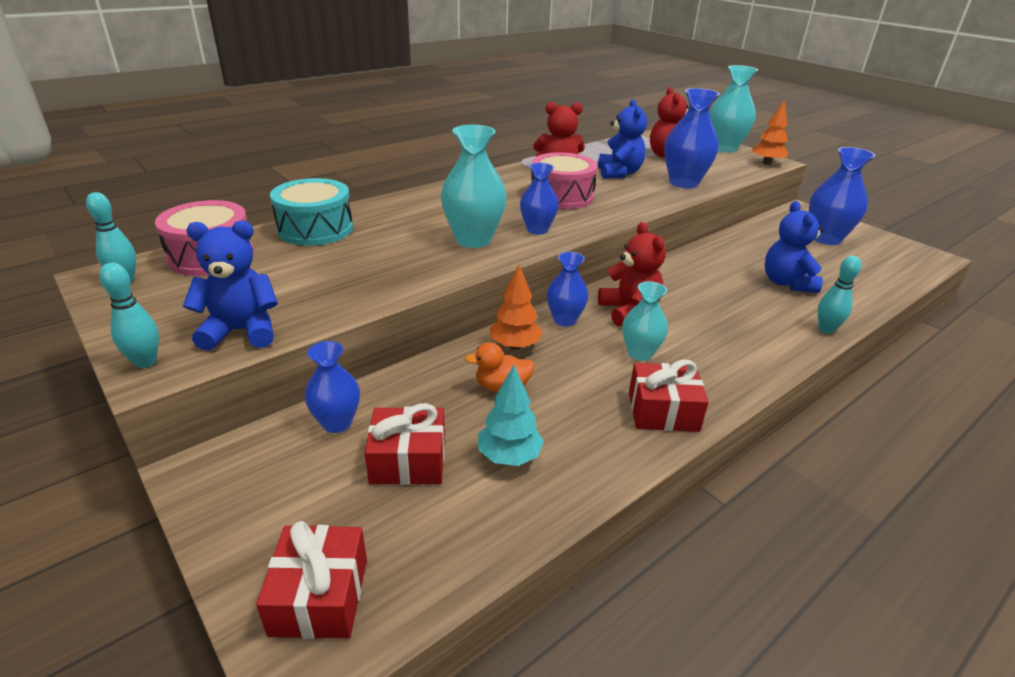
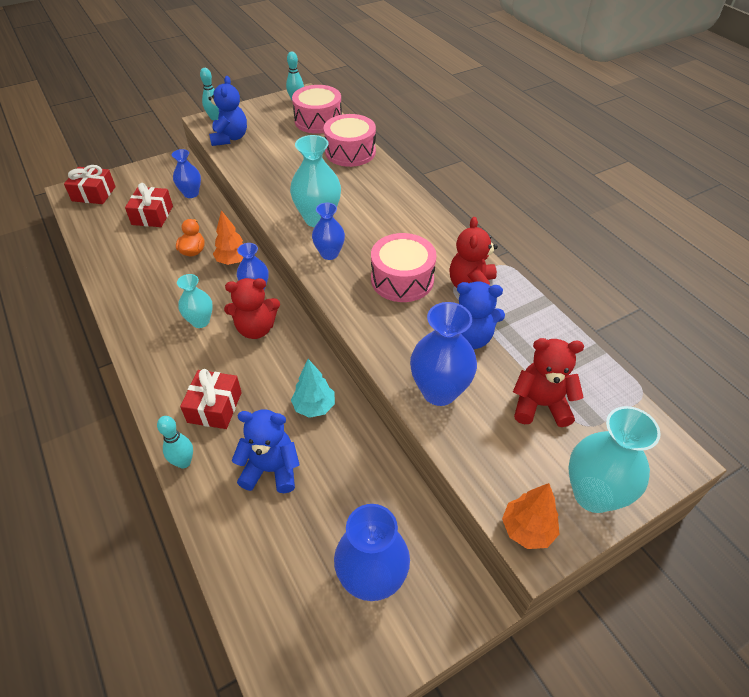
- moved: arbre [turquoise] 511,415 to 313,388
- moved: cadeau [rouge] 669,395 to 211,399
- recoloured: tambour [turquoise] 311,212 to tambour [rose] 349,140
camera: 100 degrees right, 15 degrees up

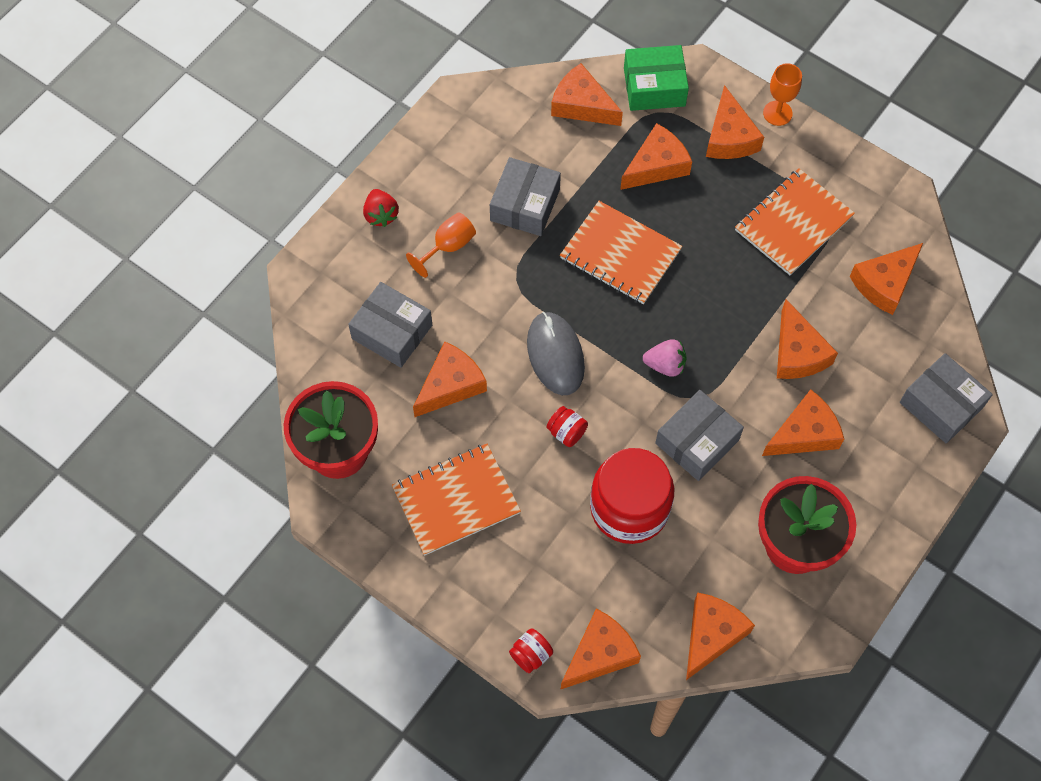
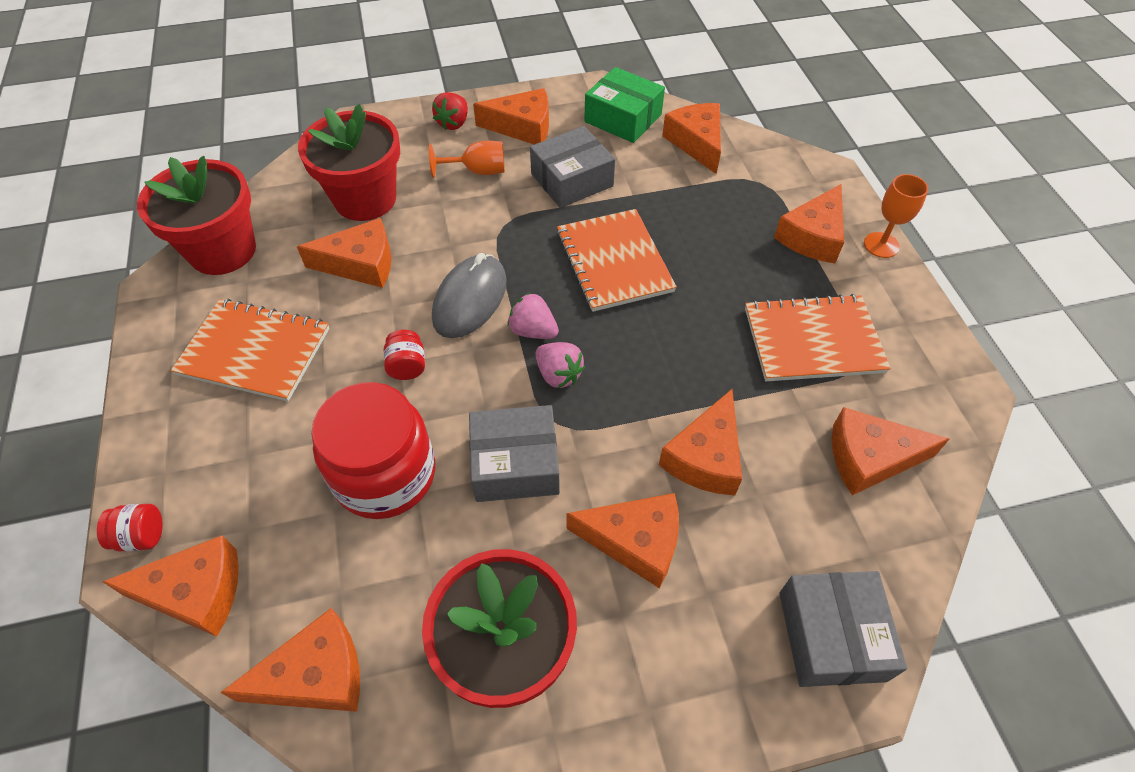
- added: fraise [rose] 533,316
- moved: fromage [orange] 656,156 to 511,116
- moved: boîte [vert] 656,78 to 624,105
- replaced: boîte [gris] 390,325 to pot de fleurs [rouge] 349,162
camera: 40 degrees right, 10 degrees down

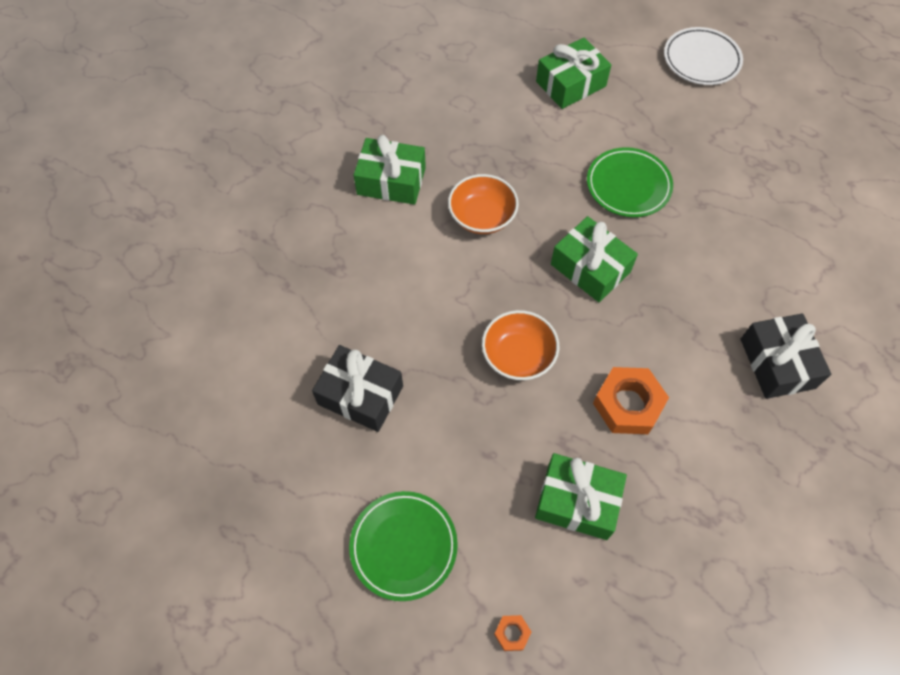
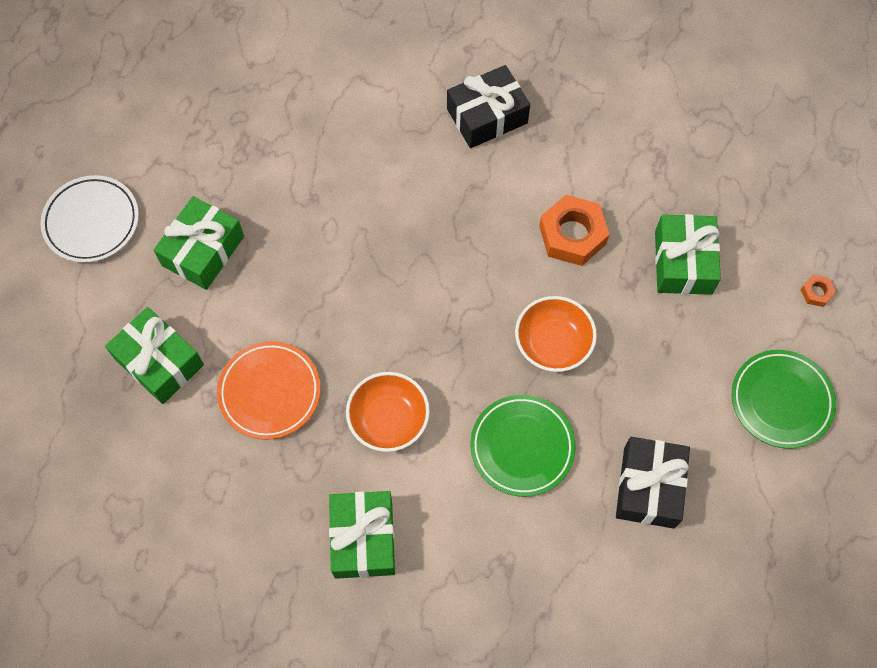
- added: assiette [orange] 269,390
- moved: cadeau [vert] 594,259 to 199,243
- moved: assiette [vert] 630,182 to 523,446
camera: 105 degrees left, 5 degrees up

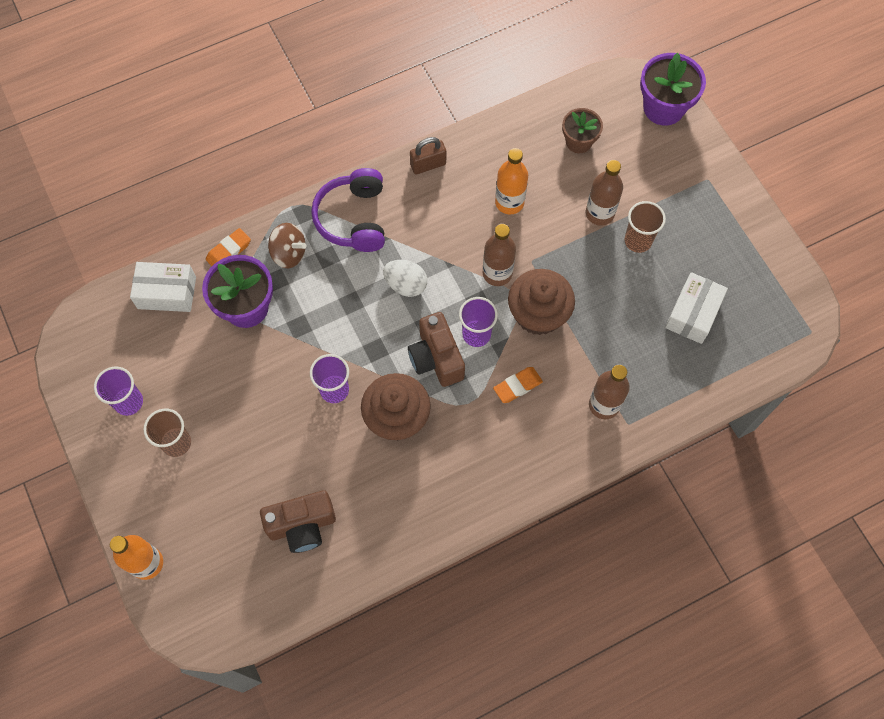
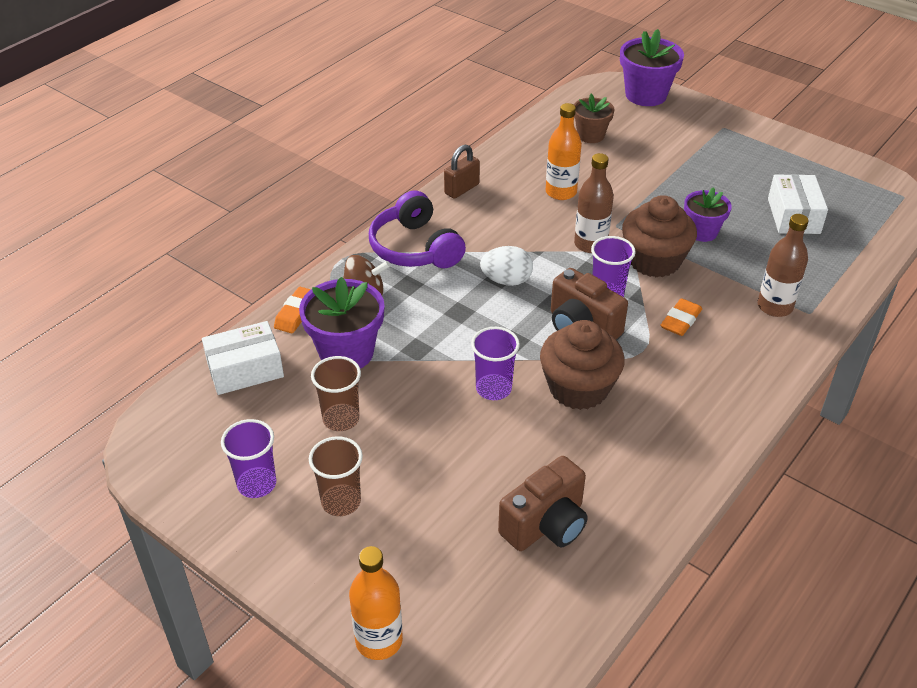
- removed: bouteille [marron] 604,193
- added: pot de fleurs [violet] 708,214
- moved: gobelet [marron] 645,227 to 336,393
camera: 25 degrees left, 25 degrees down

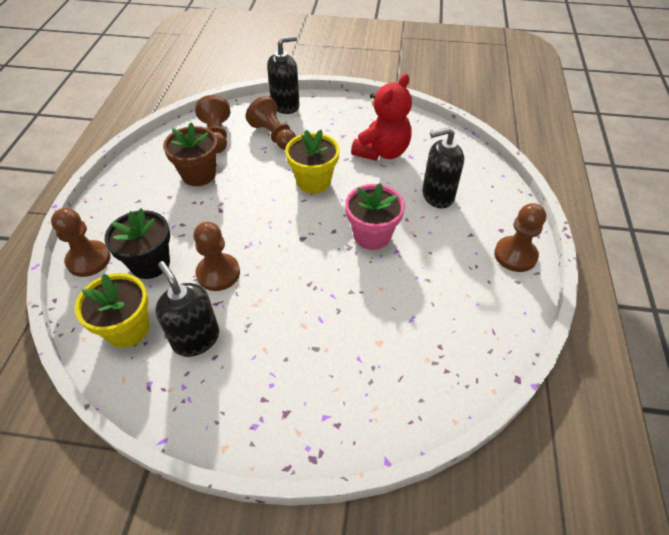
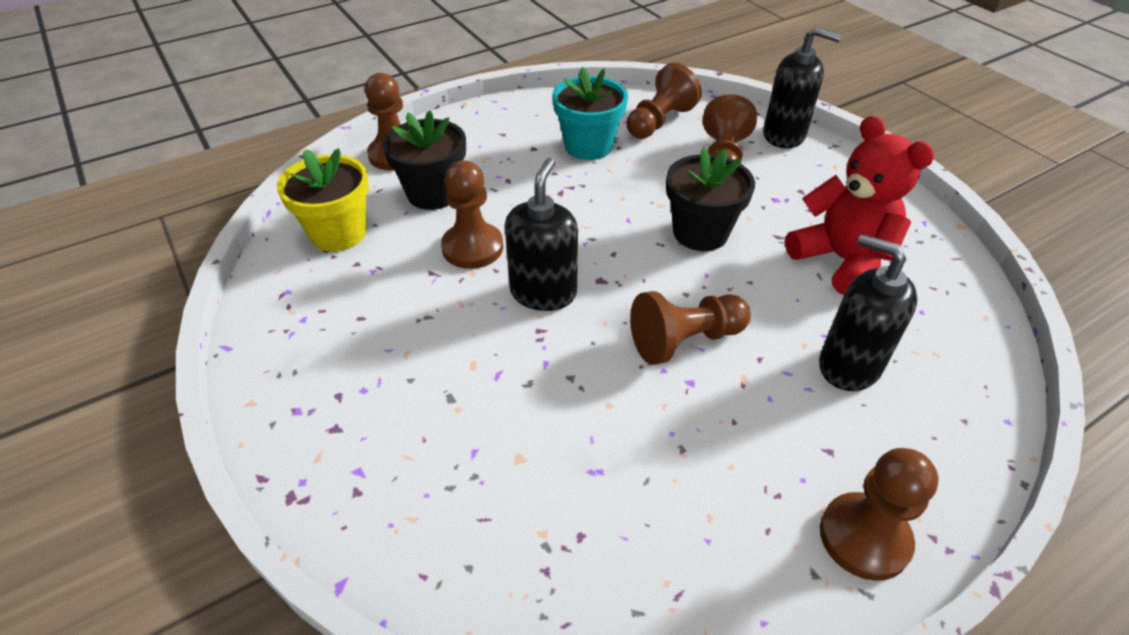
- moved: distributeur de savon [noir] 187,309 to 541,234
- replaced: pot de fleurs [rose] 375,216 to pion [marron] 690,328
- recoloured: pot de fleurs [marron] 190,154 to pot de fleurs [turquoise] 590,113
- recoloured: pot de fleurs [jaune] 312,161 to pot de fleurs [noir] 710,199
- turned: ours en peluche [rouge] 381,117 = 859,205 120 degrees counterclockwise
camera: 50 degrees right, 5 degrees down

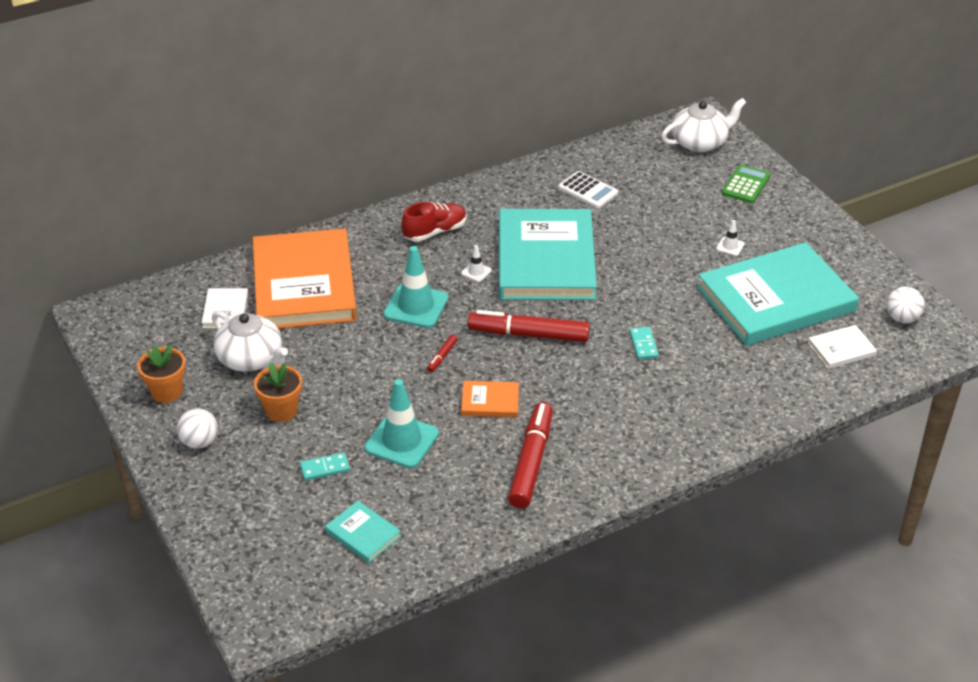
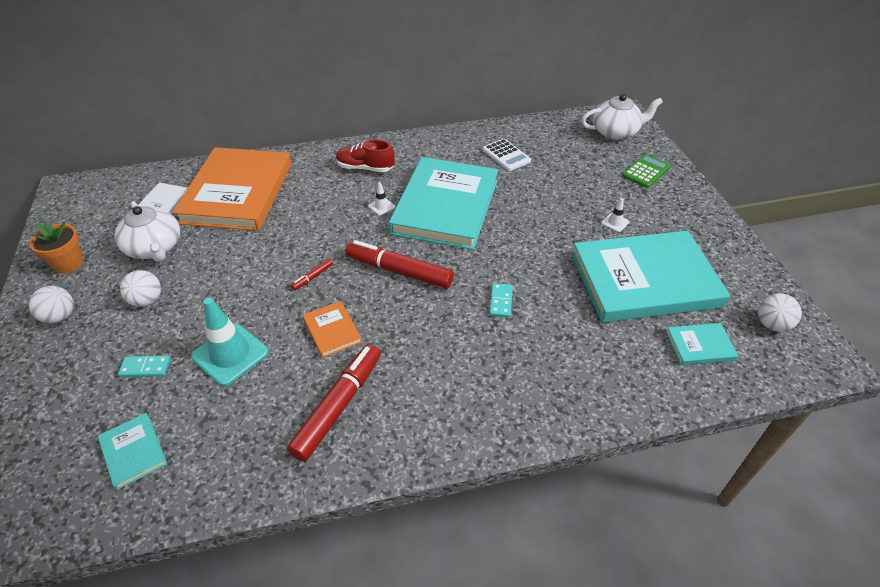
- removed: cône de chantier [turquoise] 416,287
- replaced: pot de fleurs [orange] 278,392 to balle [blanc] 140,288
- recoloured: livre [blanc] 842,347 to livre [turquoise] 702,344
- turned: chaussure [rouge] 434,222 = 365,156 150 degrees counterclockwise
- turned: livre [orange] 490,399 = 332,329 45 degrees clockwise
camera: 15 degrees right, 5 degrees up

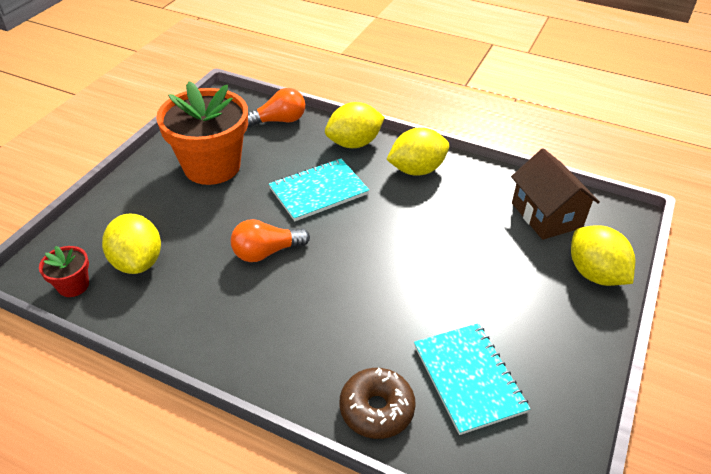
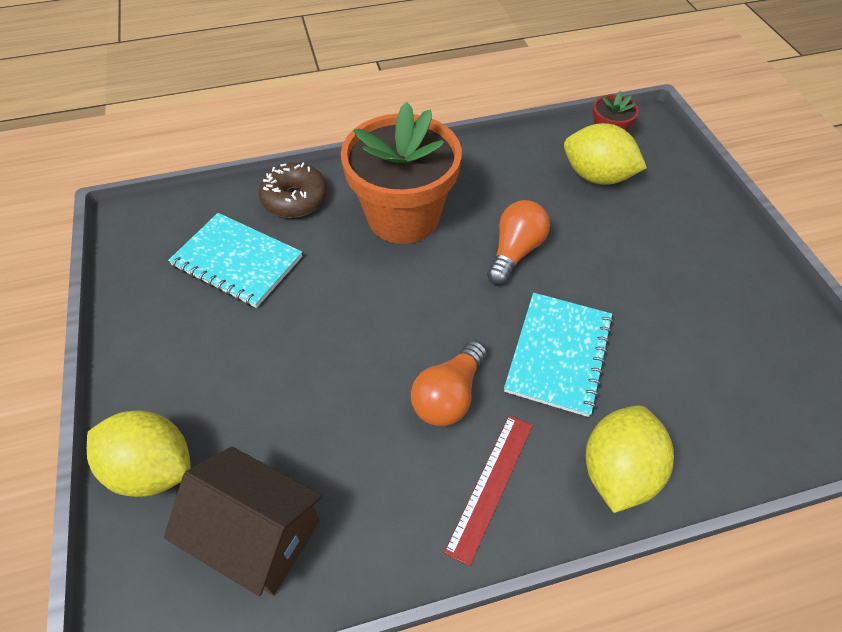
- moved: pot de fleurs [orange] 202,133 to 401,173
- moved: ampoule [orange] 276,107 to 449,383
- replaced: citron [jaune] 417,151 to règle [rouge] 488,490
camera: 140 degrees right, 10 degrees up

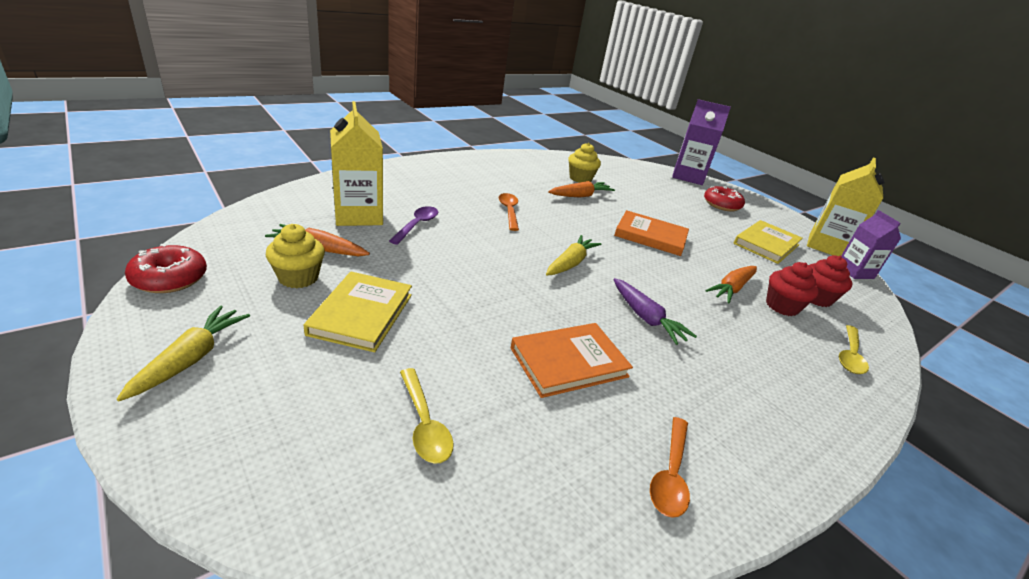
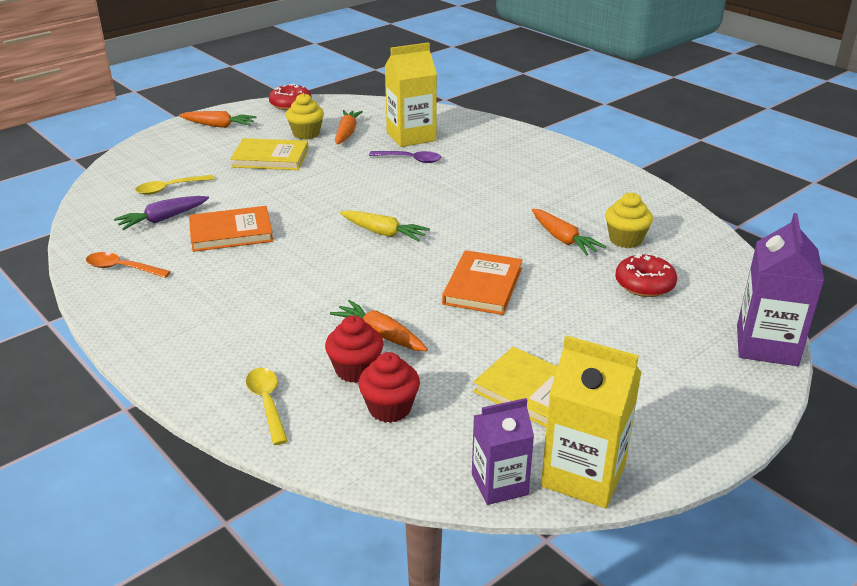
- removed: cuillère [orange] 509,212
- moved: carotte [violet] 655,311 to 161,213
- moved: beignet [rouge] 724,199 to 646,275
- recoloured: carotte [jaune] 183,353 to carotte [orange] 218,119
- turned: livre [orange] 572,360 = 231,229 75 degrees counterclockwise
- turned: cuillère [jaune] 854,349 = 267,406 45 degrees clockwise
camera: 90 degrees right, 0 degrees up

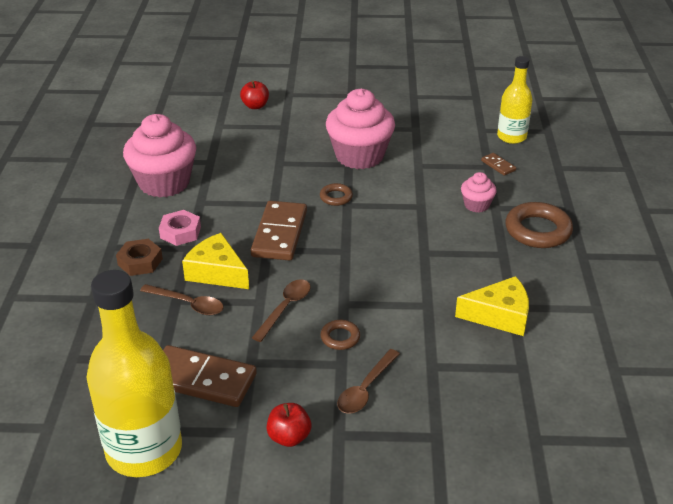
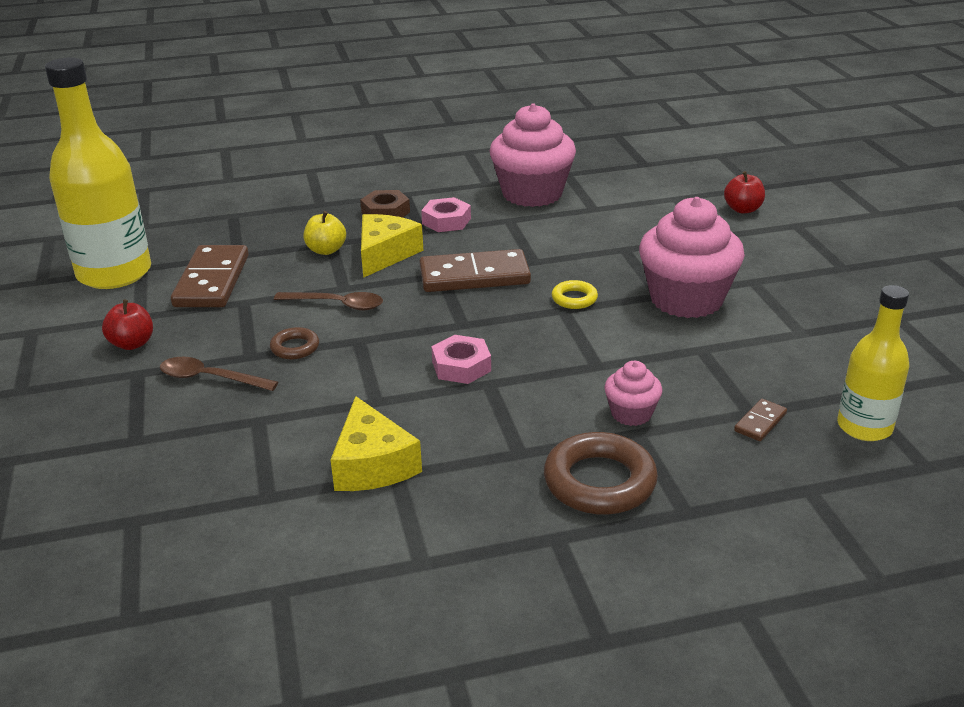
- added: écrou [rose] 461,359
- replaced: cuillère [marron] 182,299 to pomme [jaune] 325,233
- recoloured: anneau [marron] 336,194 to anneau [jaune] 575,294
camera: 75 degrees right, 5 degrees down

